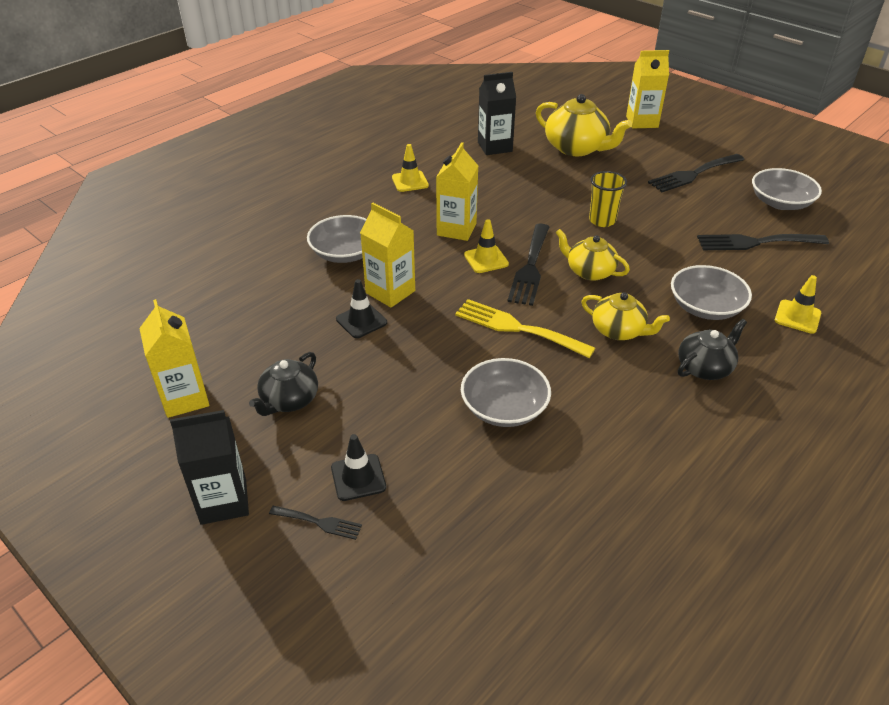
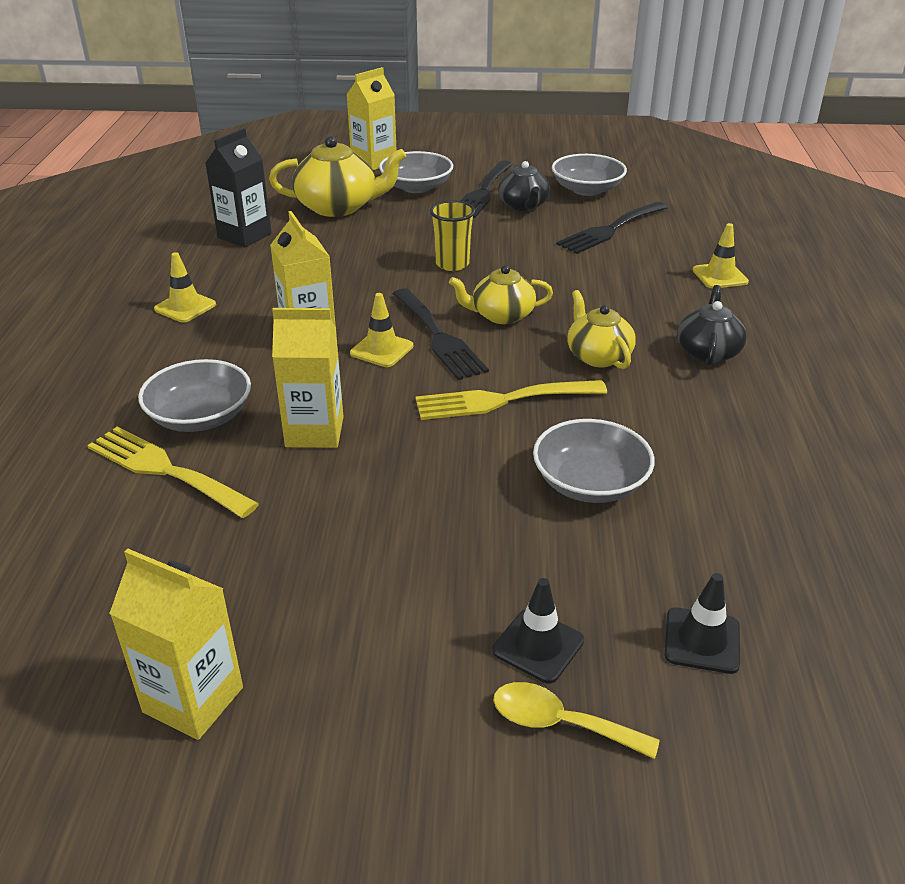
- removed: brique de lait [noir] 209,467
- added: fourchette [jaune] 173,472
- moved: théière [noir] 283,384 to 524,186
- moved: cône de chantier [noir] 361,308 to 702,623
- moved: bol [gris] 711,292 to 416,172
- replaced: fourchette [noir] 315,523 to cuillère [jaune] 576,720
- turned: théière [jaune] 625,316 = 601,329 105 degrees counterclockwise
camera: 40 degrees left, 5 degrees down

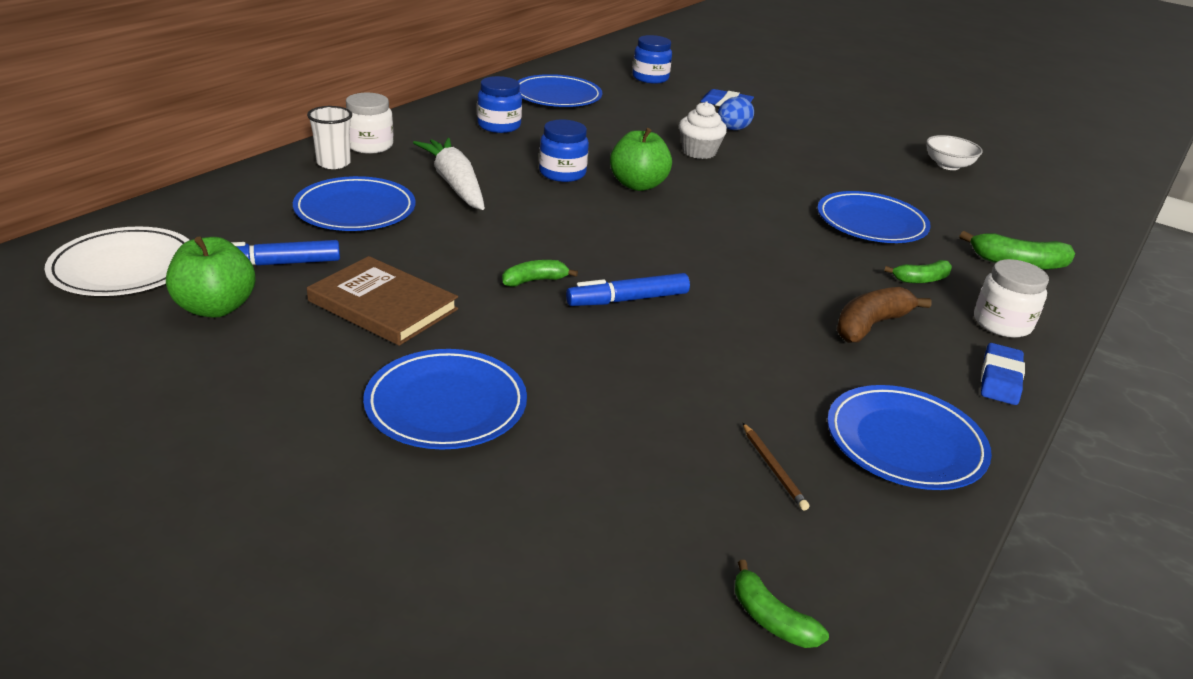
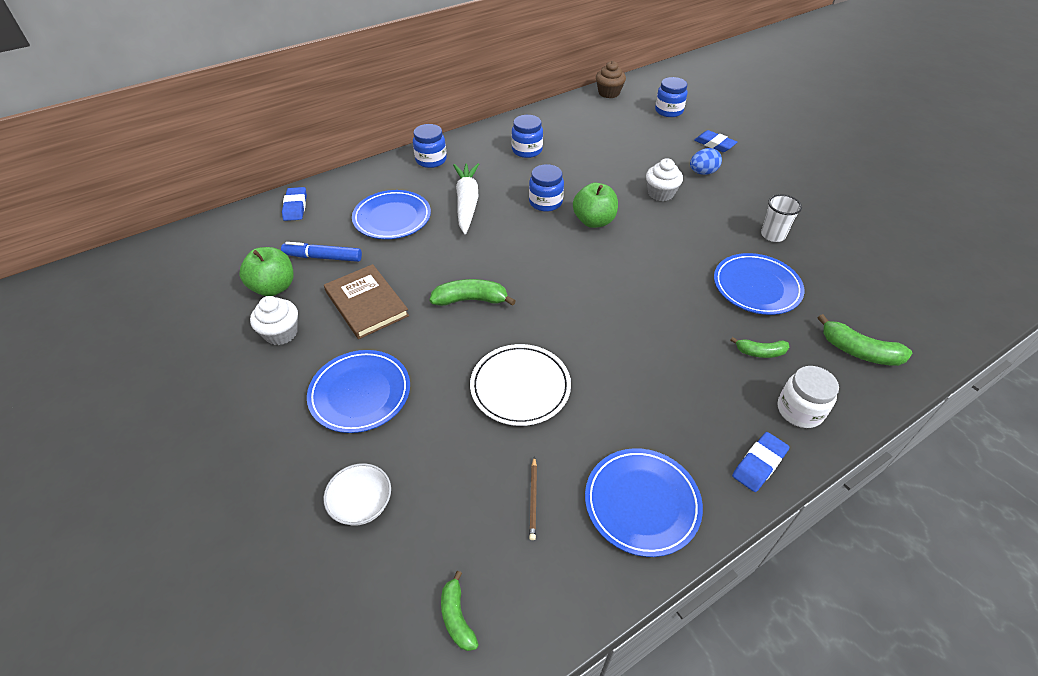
- removed: assiette [bleu] 560,90
- removed: feutre [bleu] 628,289
- removed: banane [marron] 884,315
- added: muffin [blanc] 274,320
- added: gomme [bleu] 294,204
- added: muffin [marron] 611,79
- moved: assiette [blanc] 116,261 to 520,385
- moved: gobelet [blanc] 329,137 to 781,218
- moved: bol [blanc] 954,152 to 357,494
- recoloured: bocal [blanc] 369,123 to bocal [bleu] 430,146
- resized: banane [vert] 540,273 = 472,292 x1.59
camera: 25 degrees right, 15 degrees up

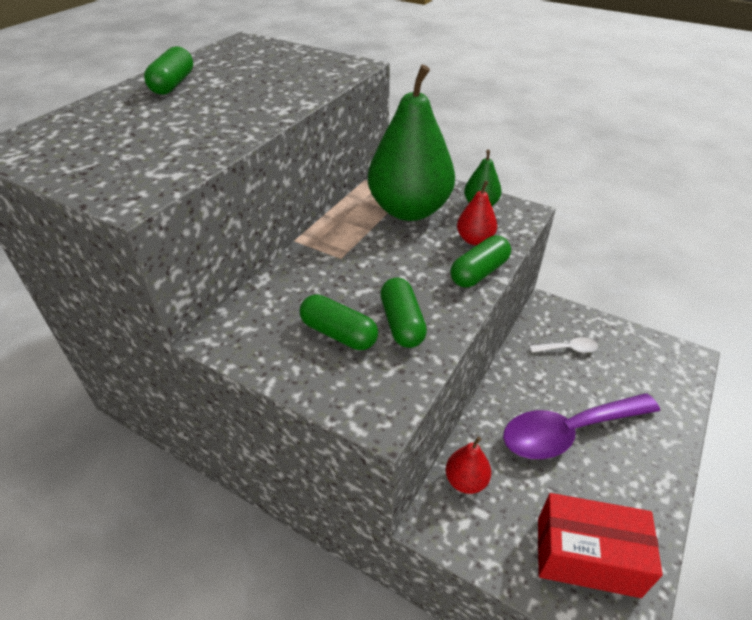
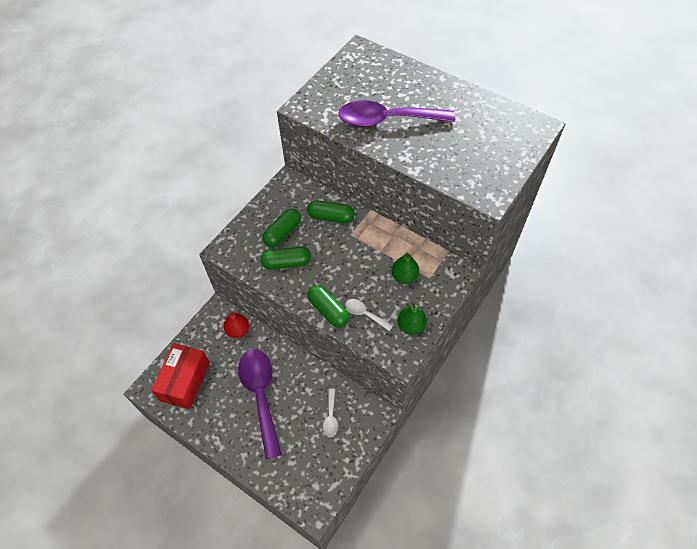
- added: cuillère [violet] 396,113
- moved: gélule [vert] 168,70 to 331,211
- replaced: poire [rouge] 477,213 to cuillère [blanc] 369,315
- resized: poire [vert] 411,143 = 405,268 x0.44
camera: 95 degrees right, 15 degrees up

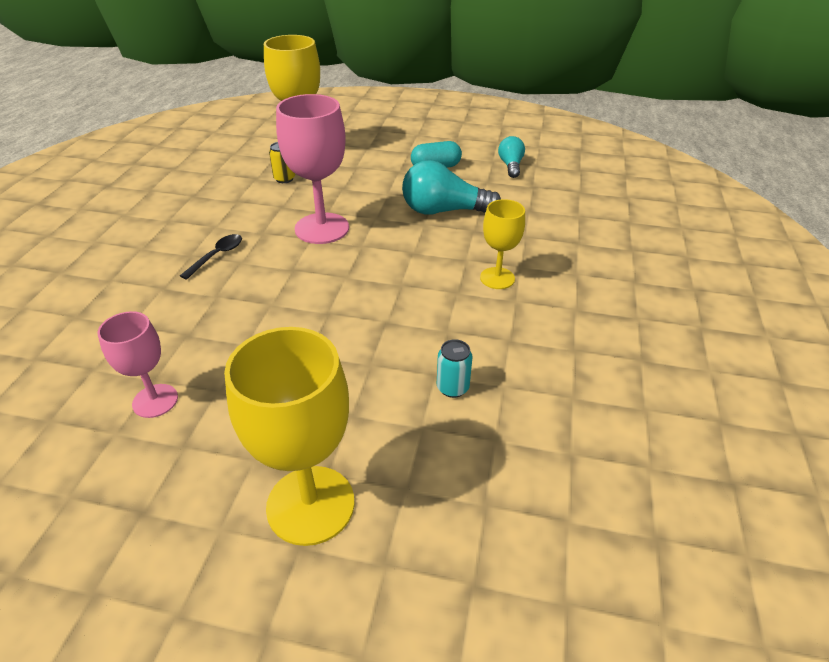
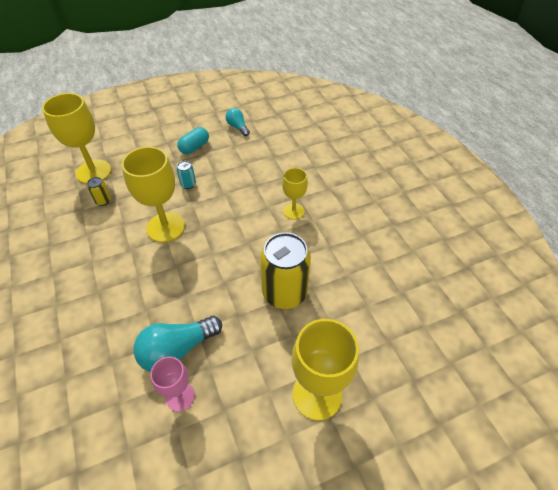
- removed: cuillère [noir] 211,257
- added: canette [jaune] 285,270
- moved: ampoule [turquoise] 451,187 to 177,344
- moved: canette [turquoise] 455,368 to 186,175
- recoloured: verre à pied [rose] 312,169 to verre à pied [jaune] 153,194
camera: 35 degrees left, 10 degrees up

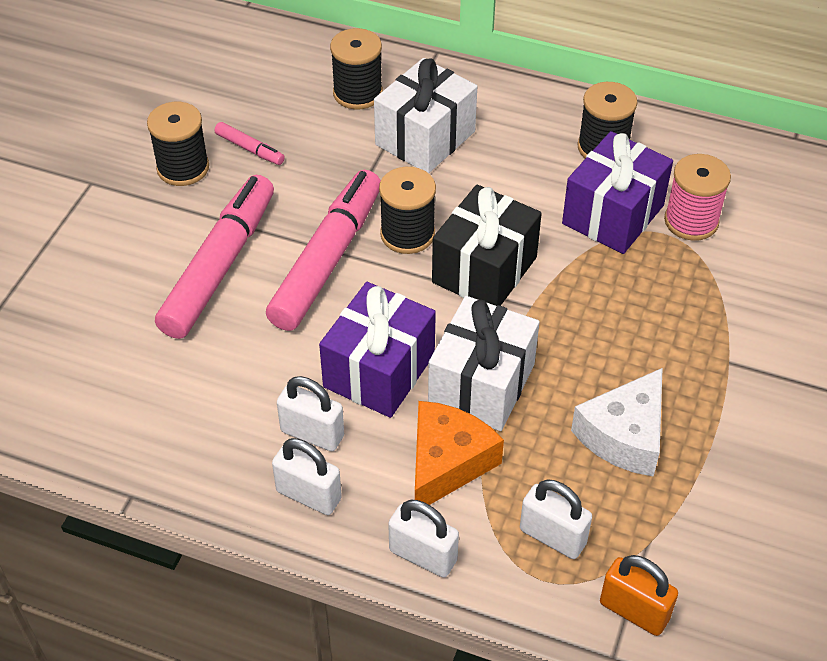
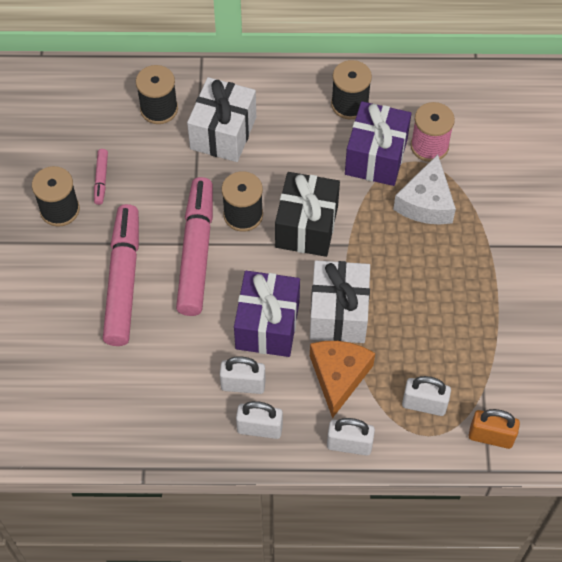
- moved: fromage [blanc] 617,422 to 424,189
- turned: feutre [rose] 249,143 = 101,177 75 degrees clockwise
camera: 20 degrees left, 10 degrees up

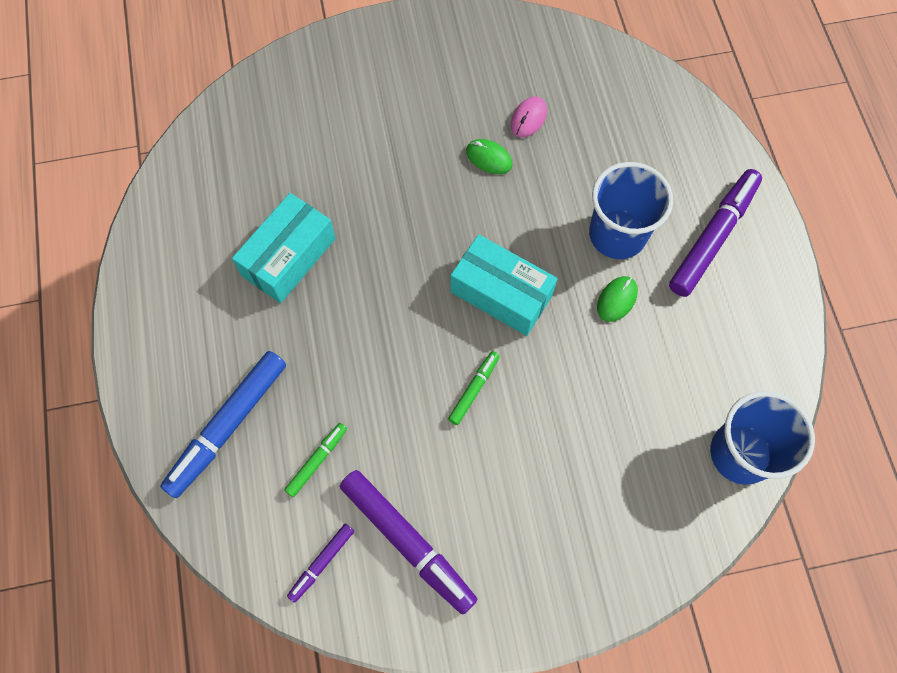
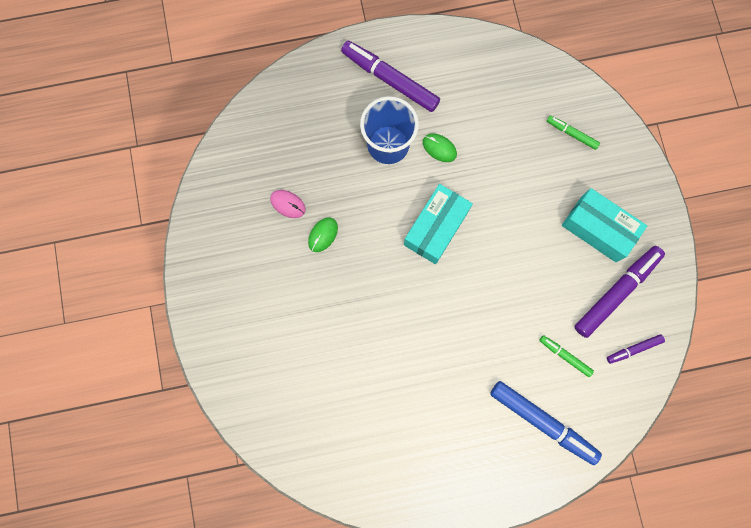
- removed: gobelet [bleu] 762,438
- moved: boîte [turquoise] 284,248 to 604,225
- moved: feutre [vert] 474,388 to 573,133
- turned: feutre [violet] 320,563 = 636,349 120 degrees clockwise
camera: 90 degrees left, 10 degrees up

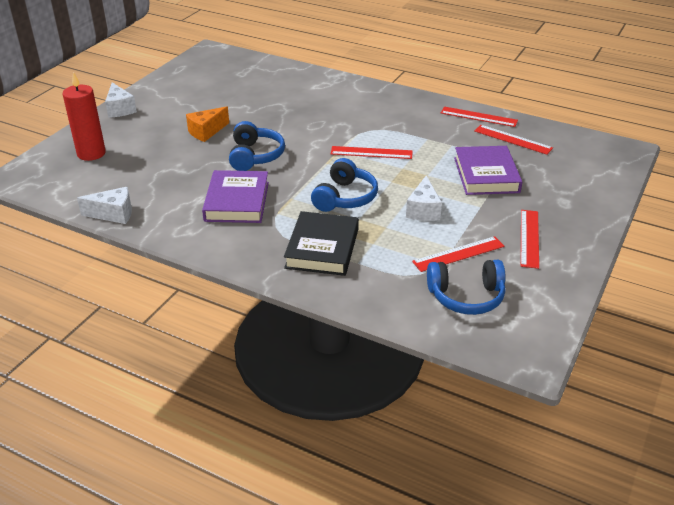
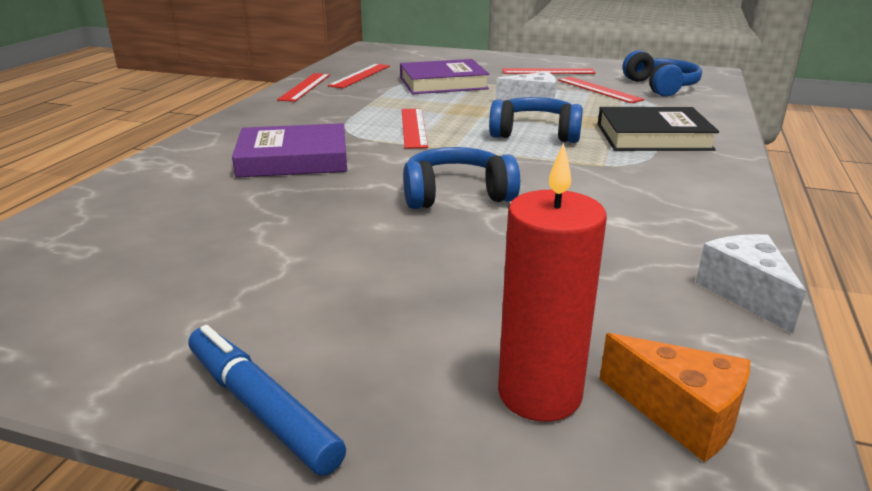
- moved: fromage [orange] 207,124 to 675,397
- moved: livre [violet] 235,196 to 289,150
- replaced: fromage [blanc] 121,100 to feutre [bleu] 267,400
camera: 100 degrees left, 10 degrees down

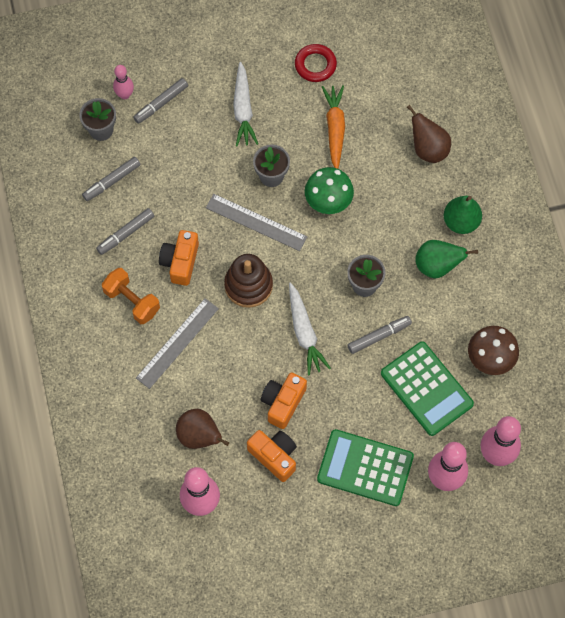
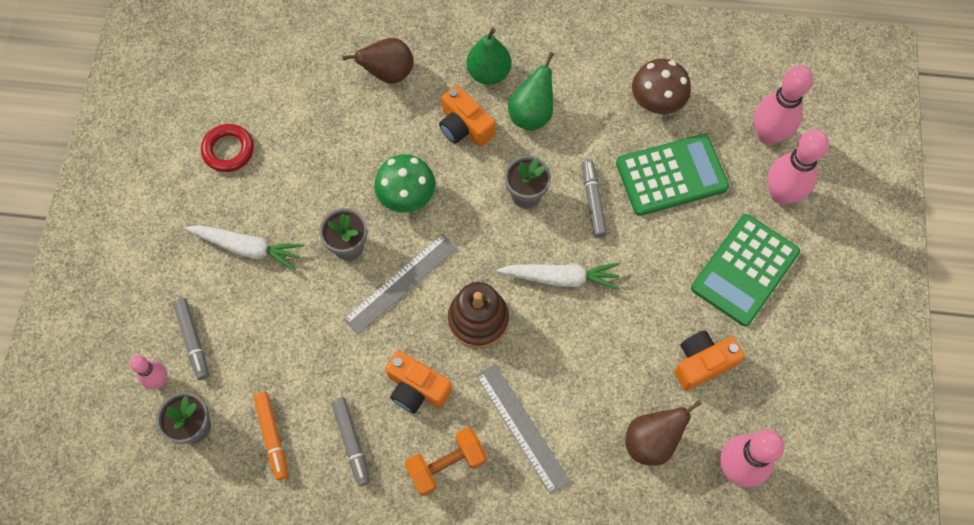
- removed: carotte [orange] 333,127
- moved: appareil photo [orange] 284,400 to 467,116
- recoloured: feutre [gris] 111,179 to feutre [orange] 271,436
camera: 70 degrees left, 0 degrees up

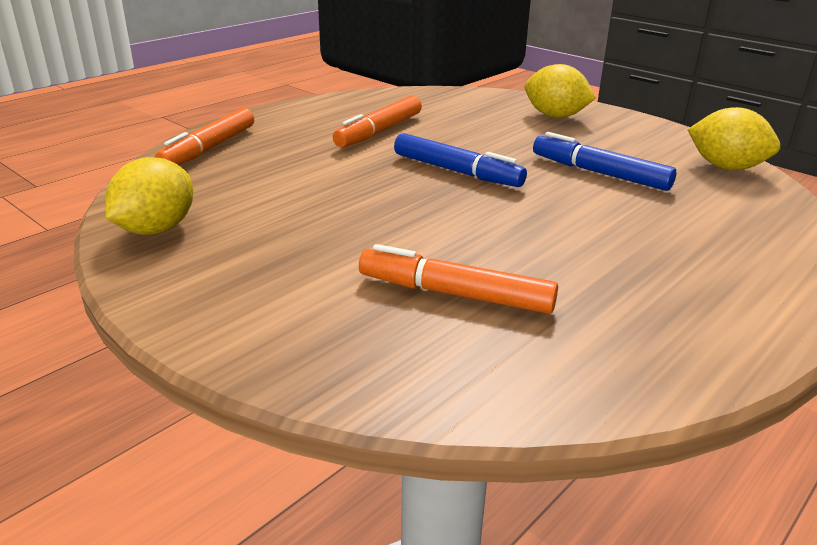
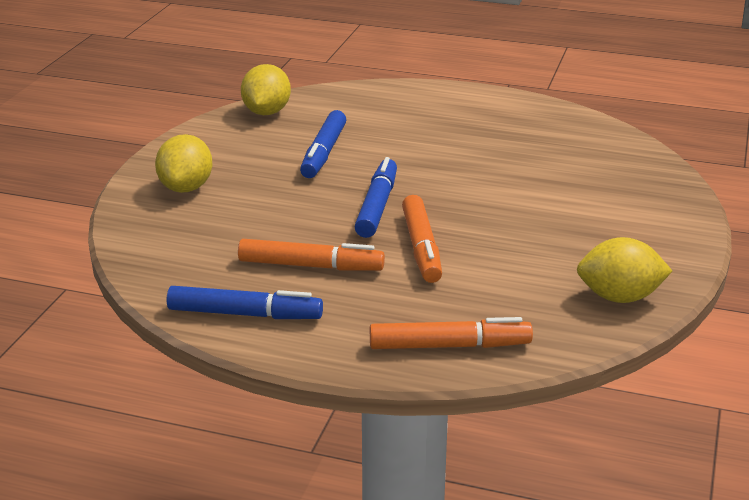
- added: feutre [bleu] 245,302
- moved: feutre [orange] 458,279 to 422,239
camera: 115 degrees left, 0 degrees up

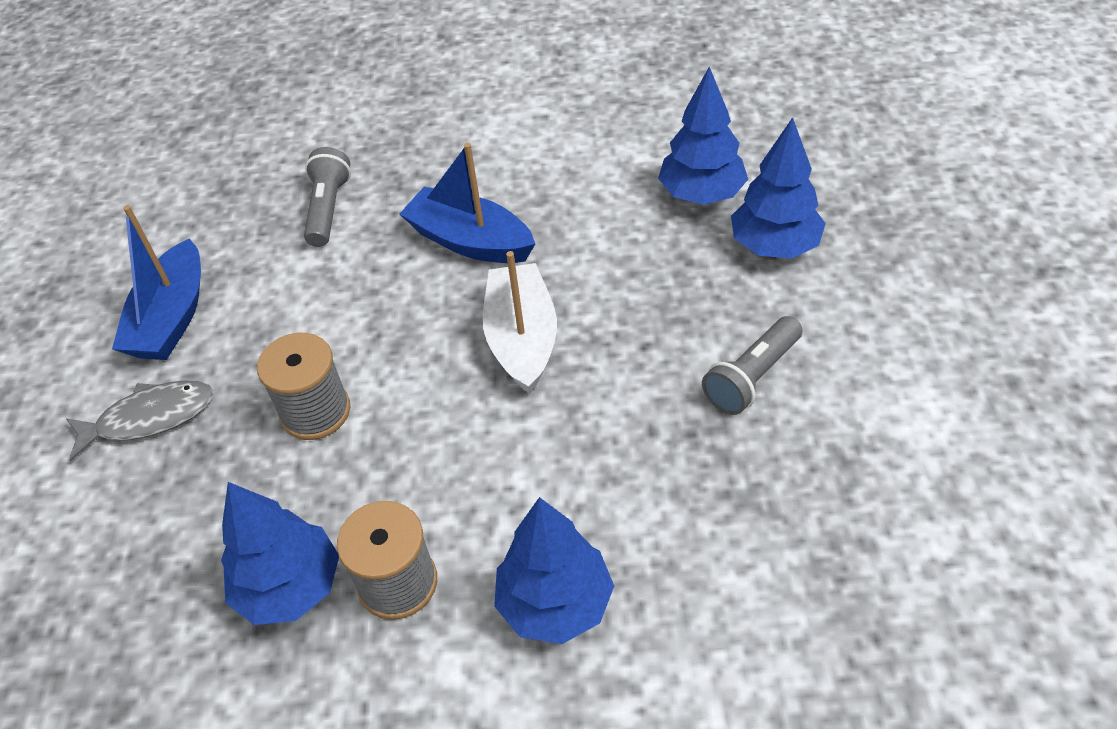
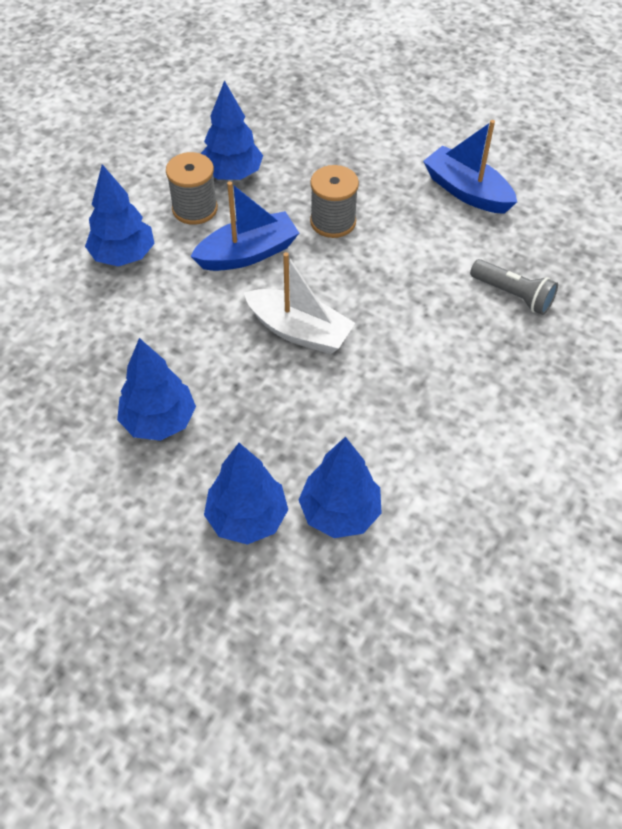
- removed: poisson [gris] 140,420
- moved: bateau [bleu] 467,203 to 244,226
- replaced: lampe de poche [gris] 752,365 to arbre [bleu] 156,389
camera: 120 degrees right, 5 degrees up

